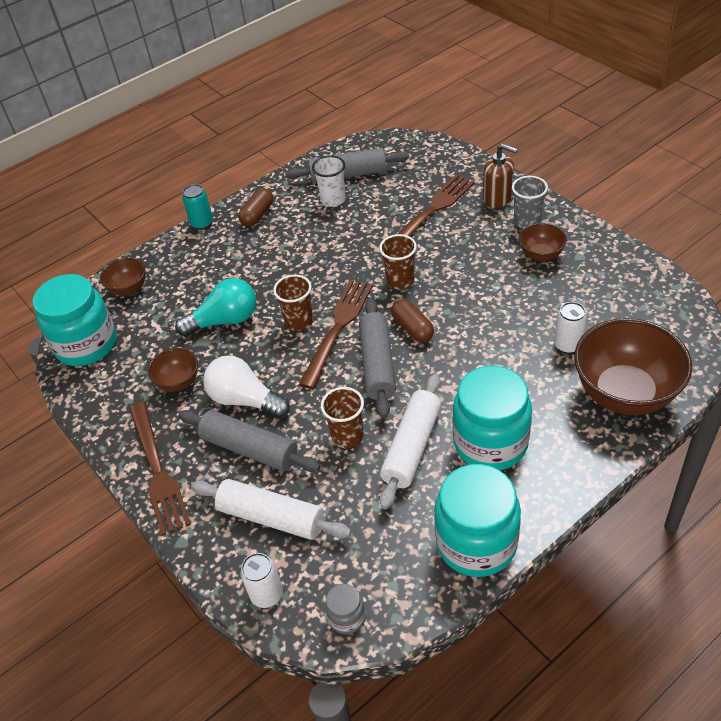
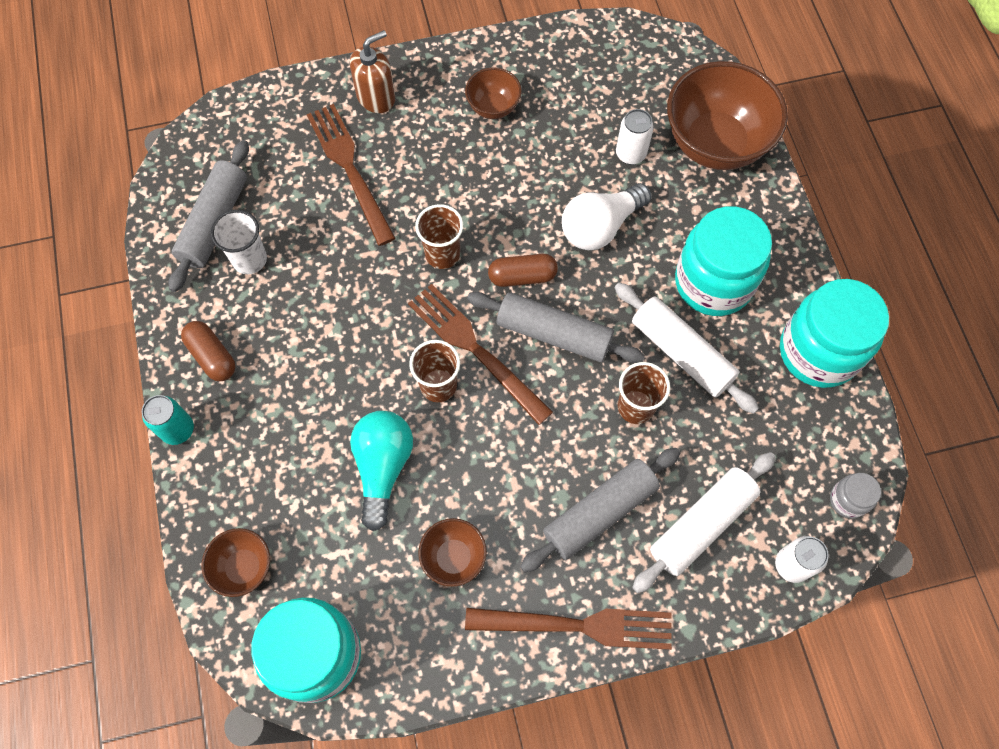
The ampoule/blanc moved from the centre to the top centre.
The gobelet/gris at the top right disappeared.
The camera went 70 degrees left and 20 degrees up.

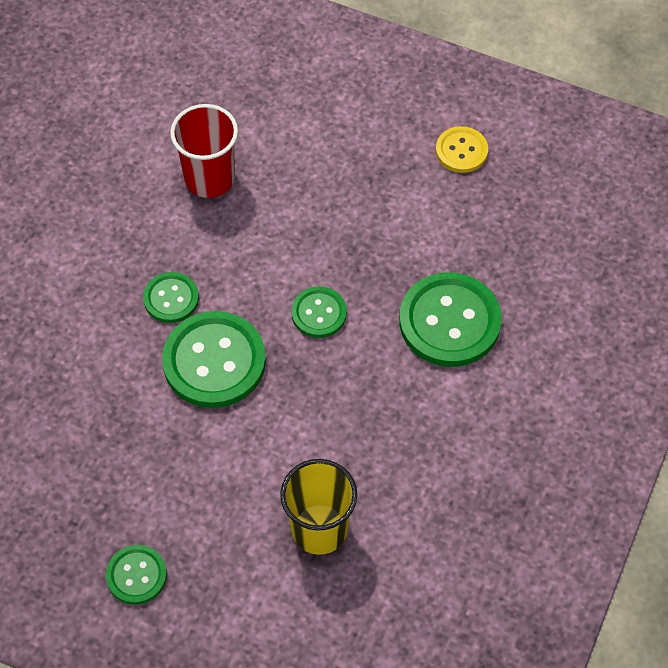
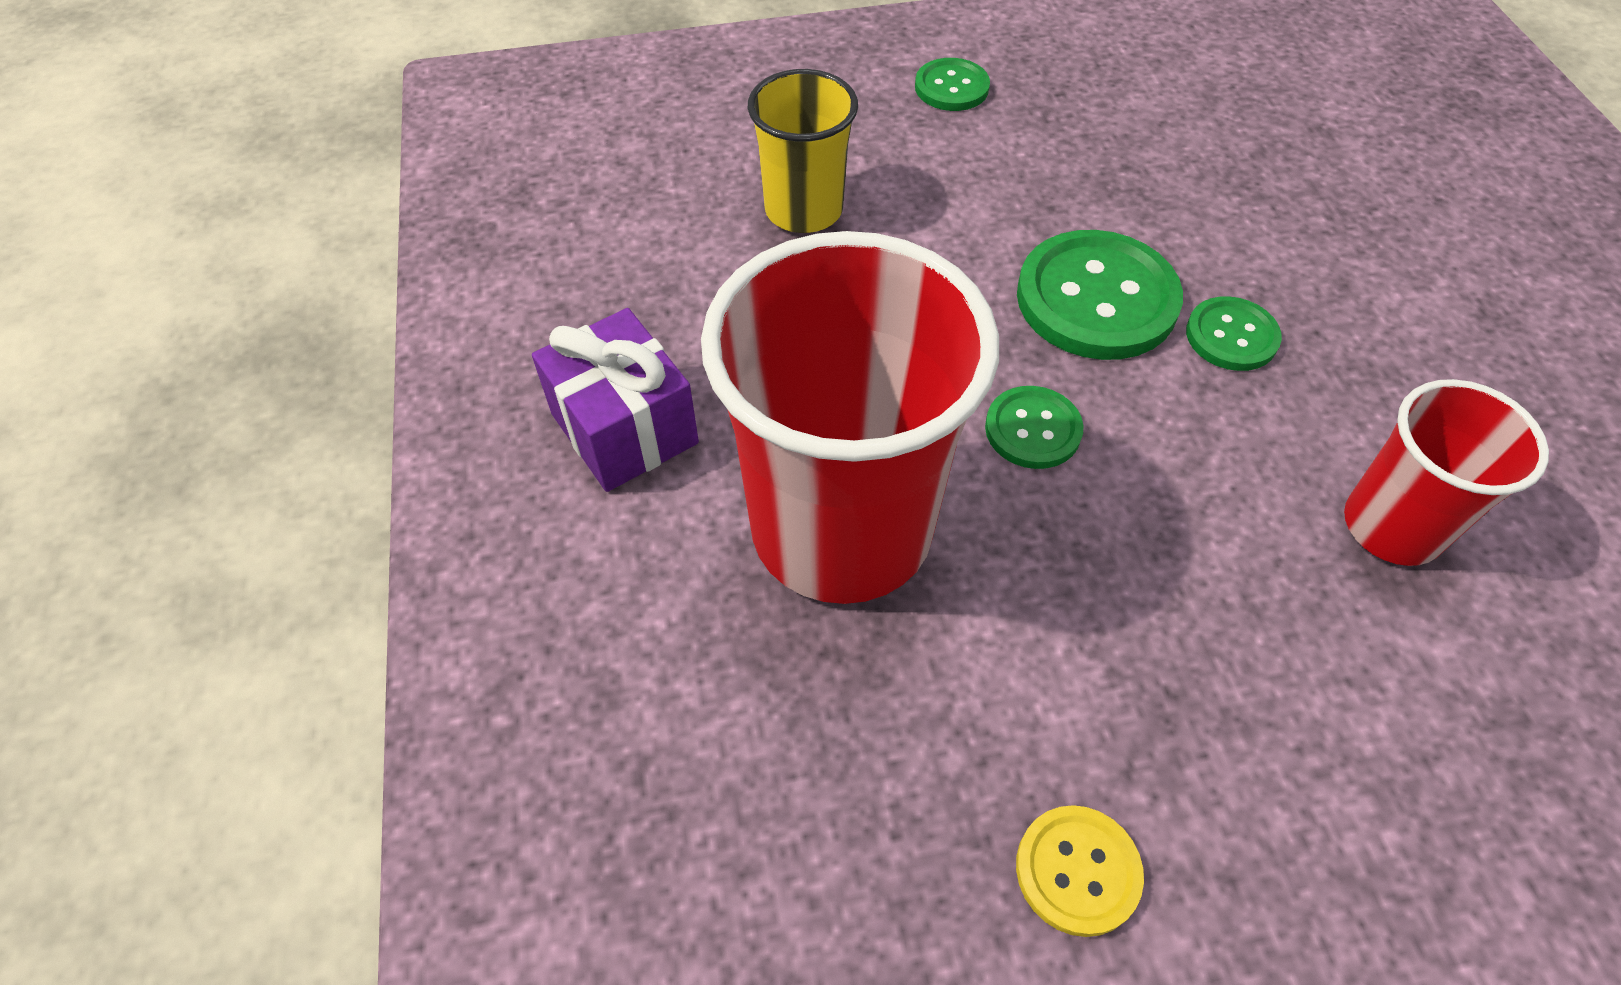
The cadeau/violet at the centre appeared.
The bouton/vert (no. 5 from left) at the middle right was replaced by the gobelet/rouge (no. 1 from left) at the centre.
The camera went 145 degrees right and 5 degrees down.

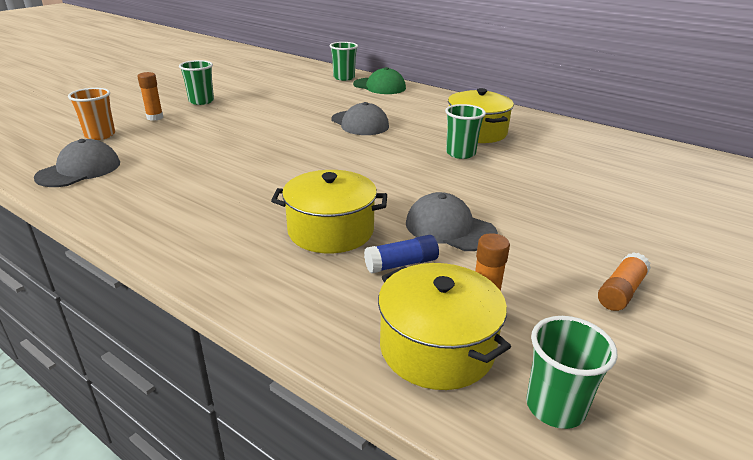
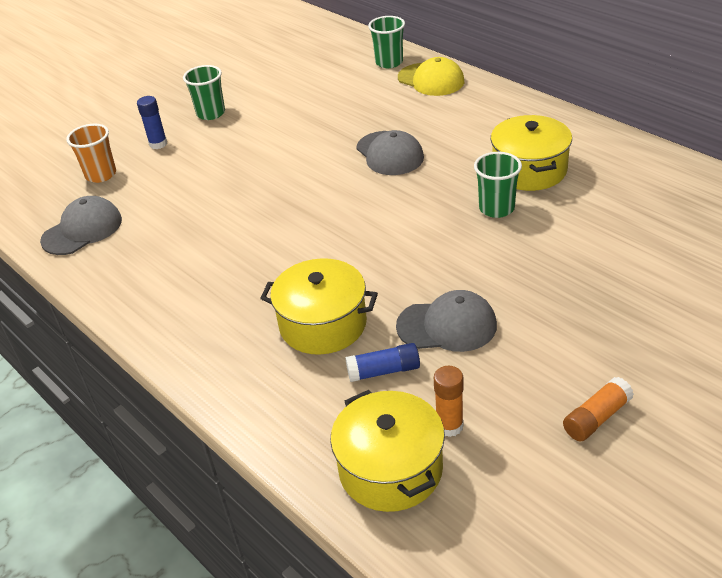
The bâton de colle/orange (no. 1 from left) at the top left became the bâton de colle/bleu (no. 1 from left) at the top left.
The casquette/gris (no. 3 from left) at the centre turned 135 degrees clockwise.
The casquette/vert at the top centre became the casquette/jaune at the top centre.
The gobelet/vert (no. 4 from left) at the bottom right disappeared.
The camera went 15 degrees right and 10 degrees up.

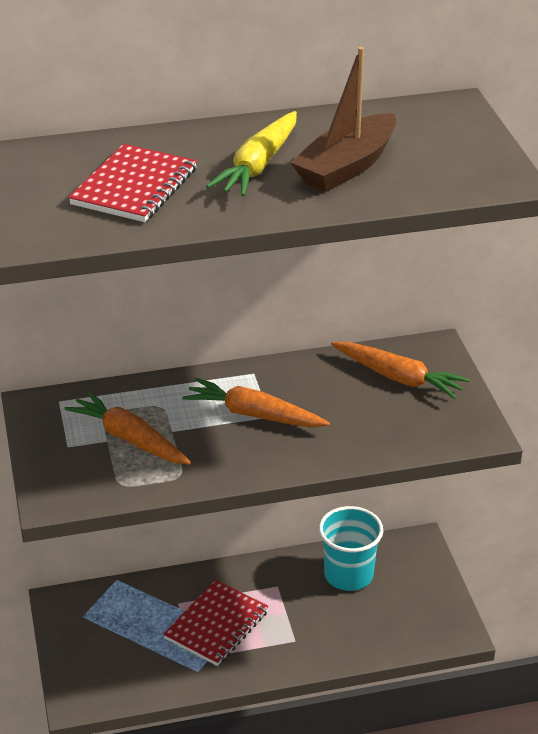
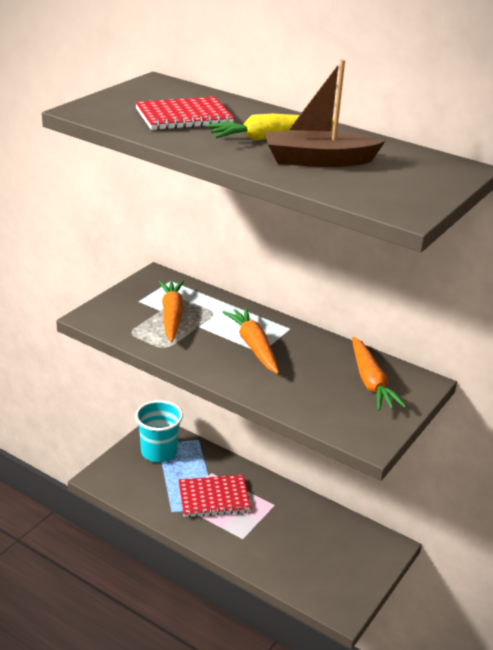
The gobelet/turquoise moved from the bottom centre to the middle left.
The camera went 45 degrees right and 5 degrees down.

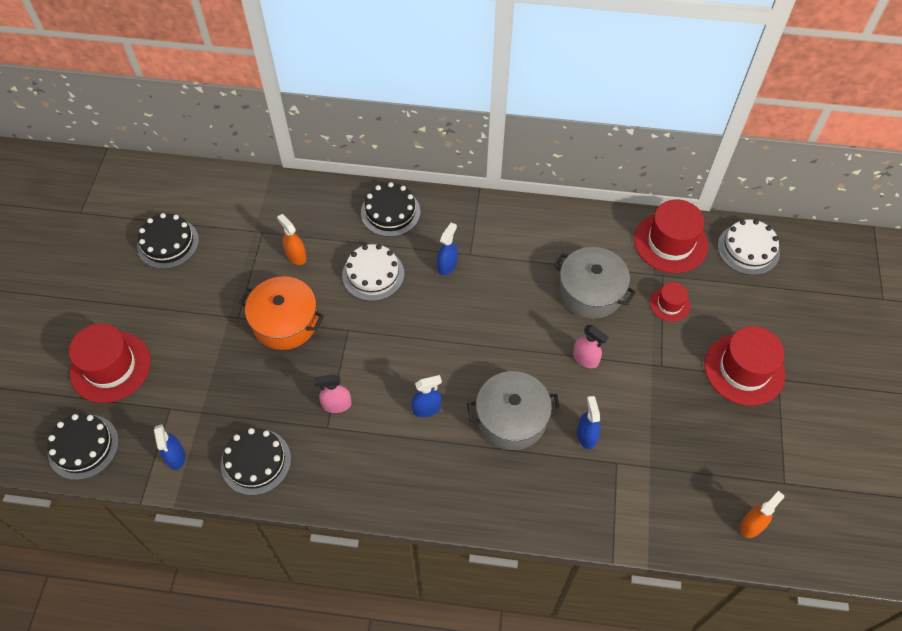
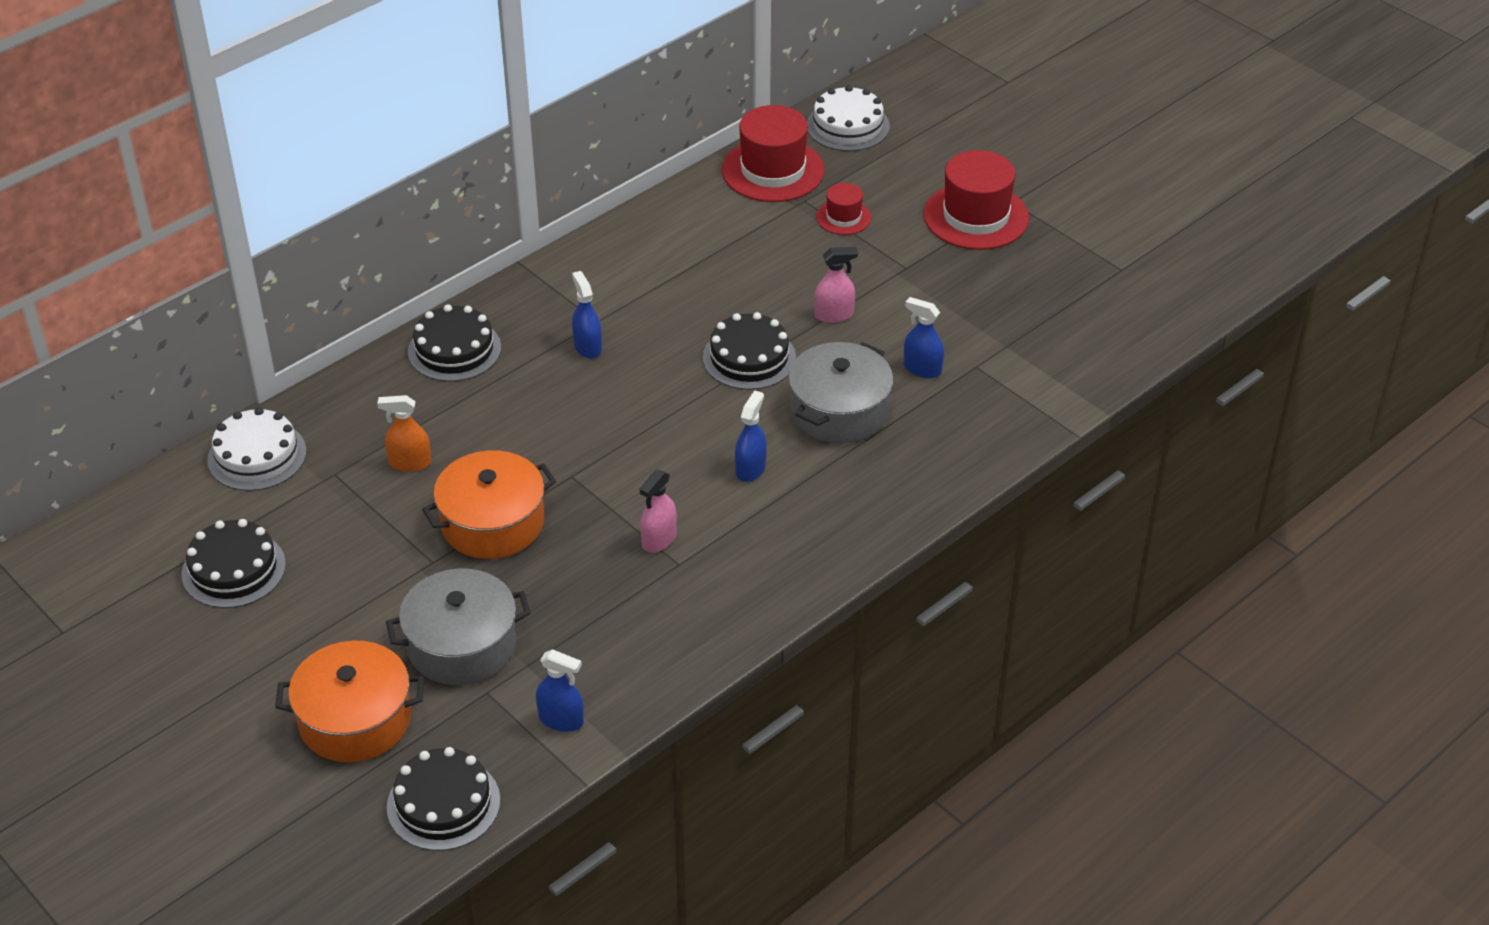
The gâteau/blanc (no. 1 from left) moved from the centre to the middle left.
The chapeau/rouge (no. 1 from left) at the middle left was replaced by the marmite/orange (no. 1 from left) at the bottom left.
The marmite/gris (no. 2 from left in the first image) moved from the centre to the bottom left.
The gâteau/noir (no. 3 from left in the first image) moved from the bottom left to the centre.
The vaporisateur/orange (no. 2 from left) at the bottom right disappeared.
The camera went 50 degrees left and 15 degrees down.

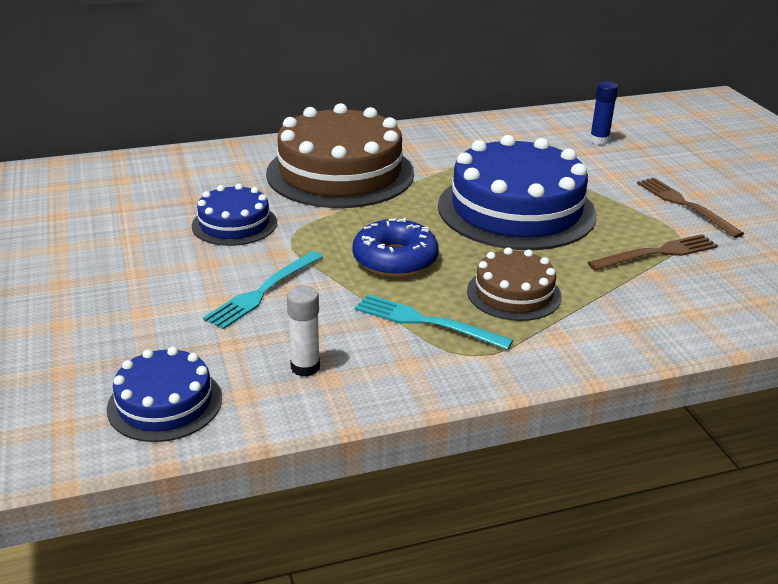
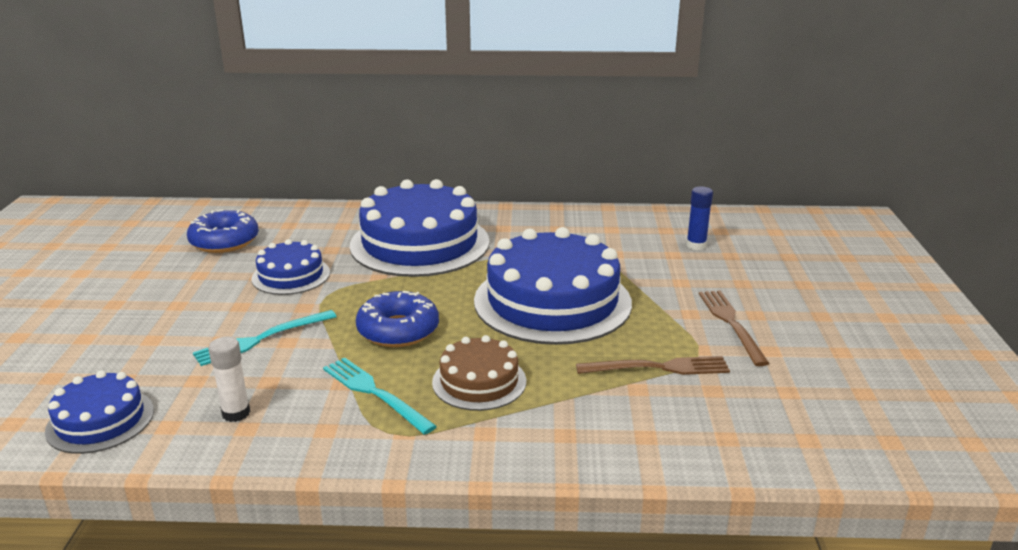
The beignet/bleu (no. 1 from left) at the middle left appeared.
The gâteau/marron (no. 1 from left) at the top centre became the gâteau/bleu (no. 3 from left) at the centre.
The camera went 20 degrees right and 5 degrees down.

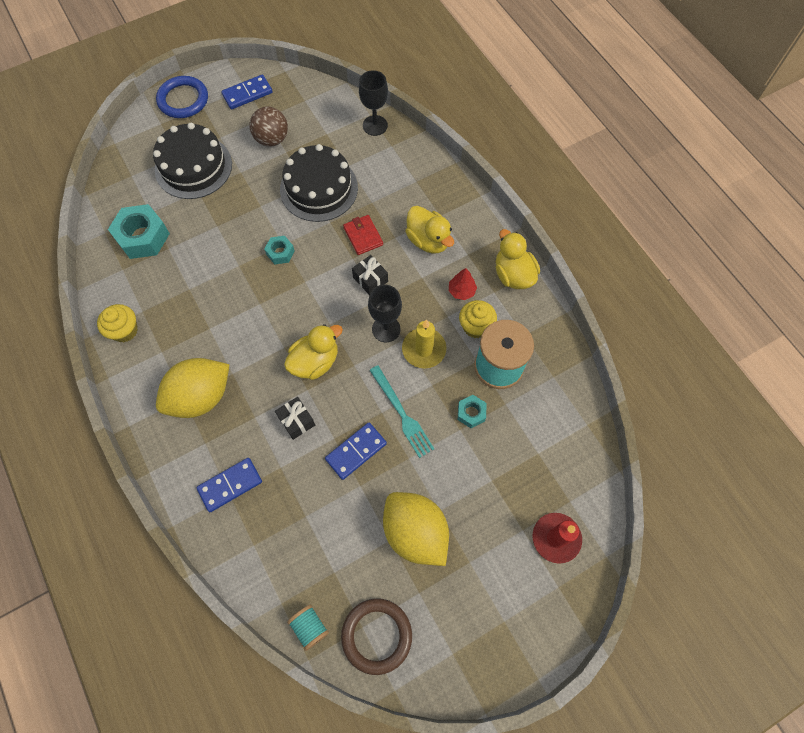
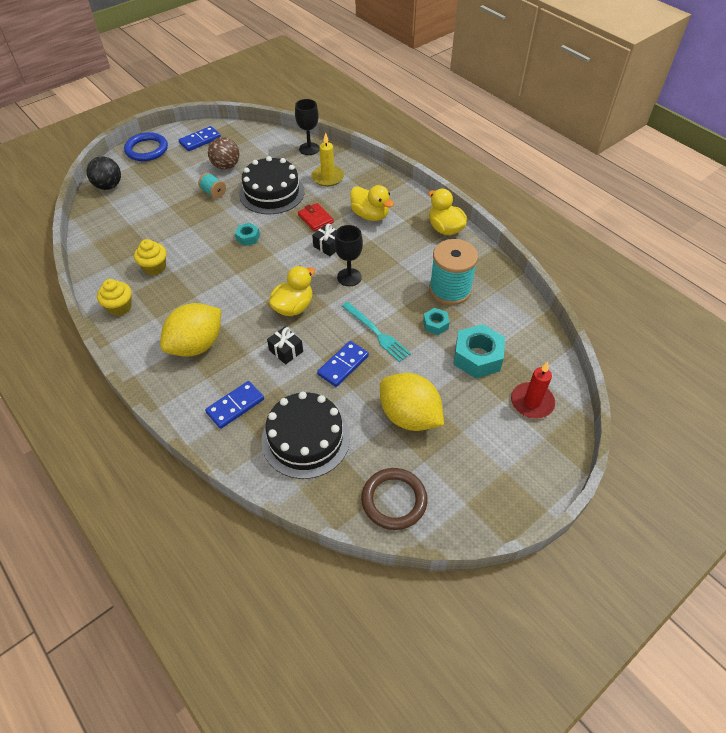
The balle/noir at the top left appeared.
The muffin/jaune (no. 2 from left) moved from the centre to the middle left.
The bobine/turquoise (no. 1 from left) moved from the bottom centre to the top left.
The gâteau/noir (no. 1 from left in the first image) moved from the top left to the centre.
The bougie/jaune moved from the centre to the top centre.
The écrou/turquoise (no. 1 from left in the first image) moved from the top left to the centre.
The arbre/rouge at the centre disappeared.
The camera went 10 degrees left and 15 degrees down.

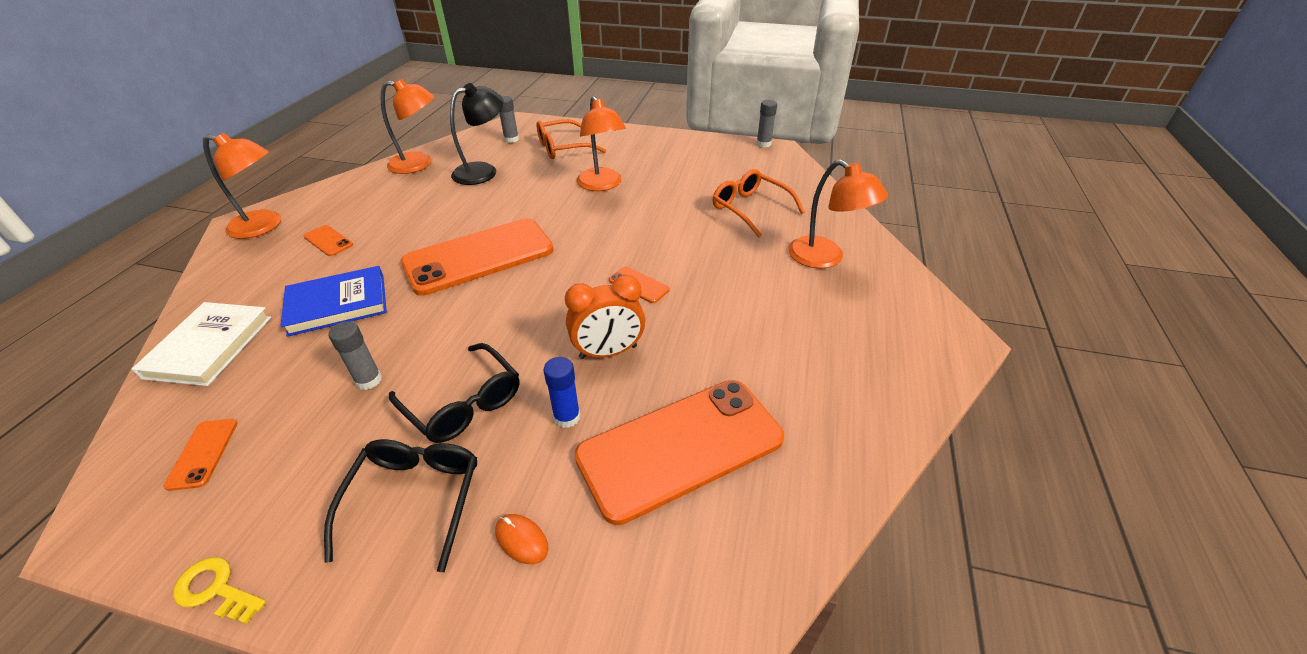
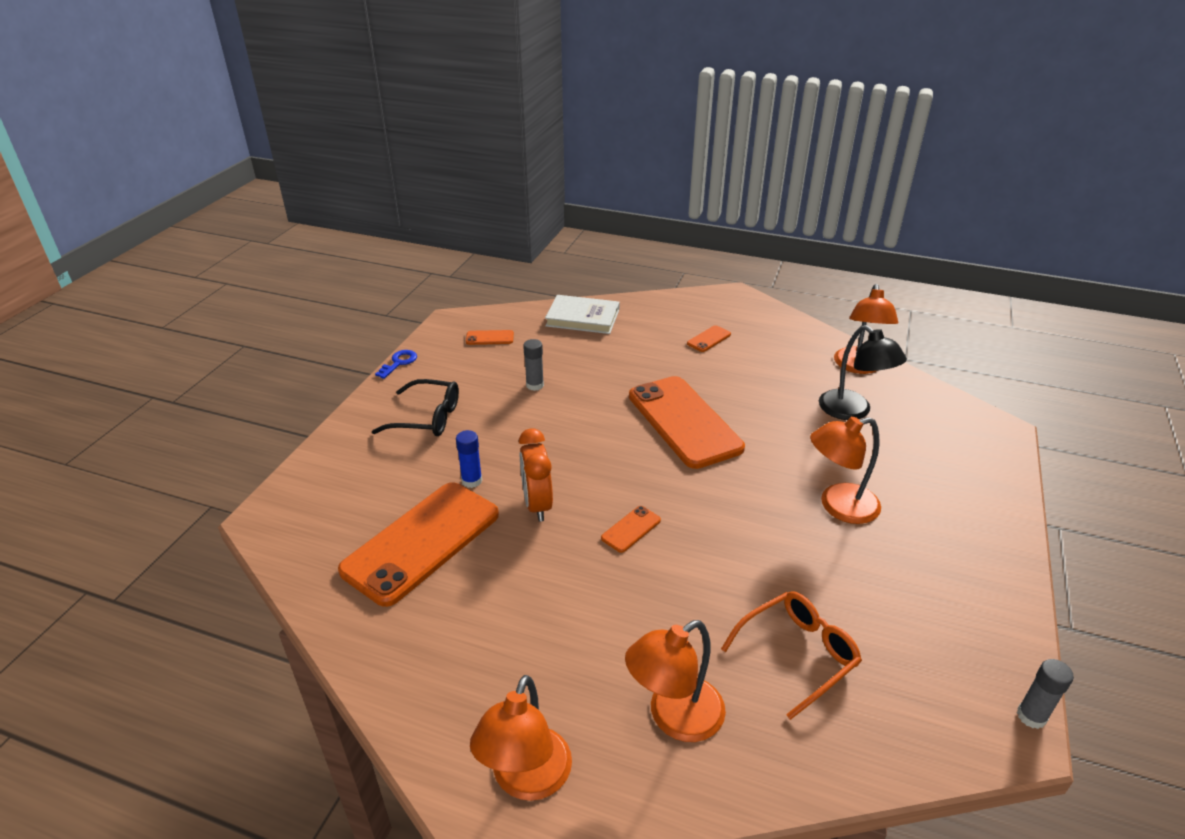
The téléphone/orange (no. 5 from left in the first image) at the bottom centre turned 60 degrees clockwise.
The clé/jaune at the bottom left became the clé/bleu at the centre.
The lampe/orange (no. 1 from left) moved from the top left to the bottom centre.
The livre/bleu at the middle left disappeared.
The lunettes/noir (no. 2 from left) at the centre disappeared.
The souris/orange at the bottom centre disappeared.
The bâton de colle/gris (no. 2 from left) at the top centre disappeared.
The lunettes/orange (no. 1 from left) at the top centre disappeared.
The camera went 95 degrees right and 5 degrees down.

